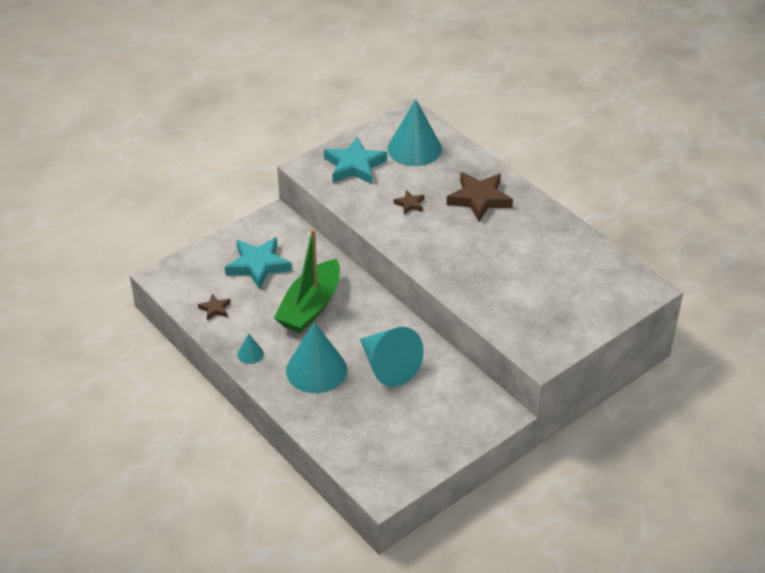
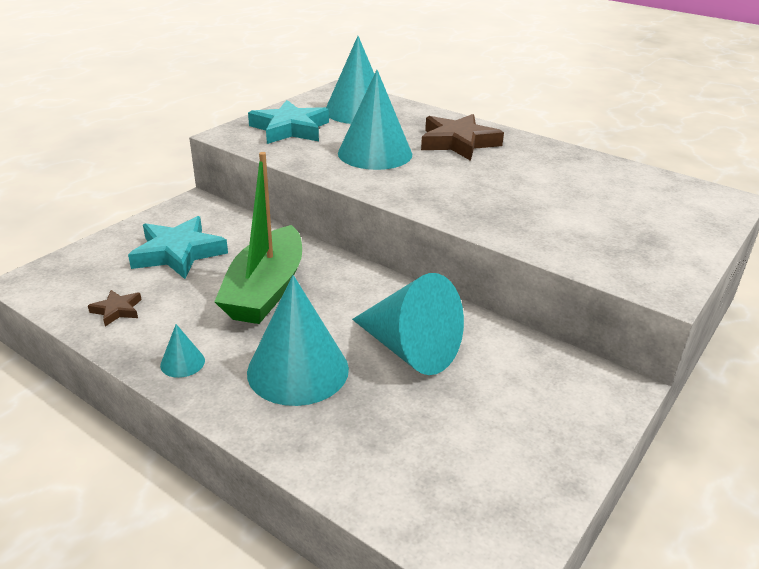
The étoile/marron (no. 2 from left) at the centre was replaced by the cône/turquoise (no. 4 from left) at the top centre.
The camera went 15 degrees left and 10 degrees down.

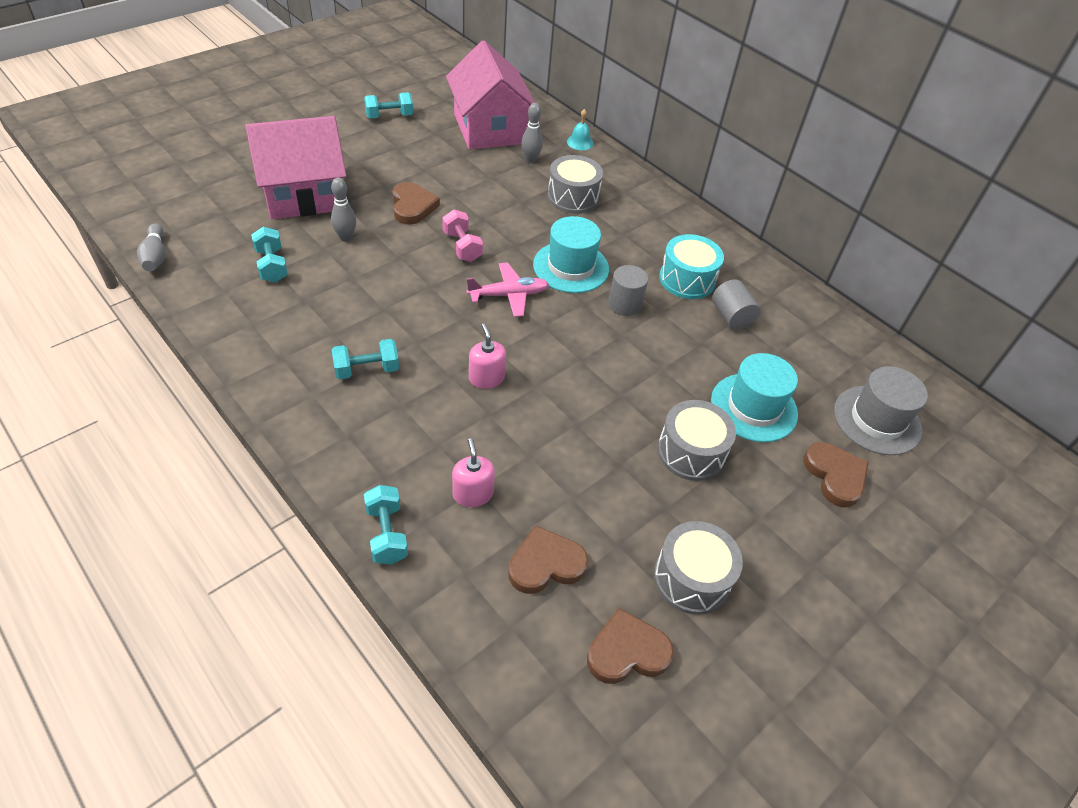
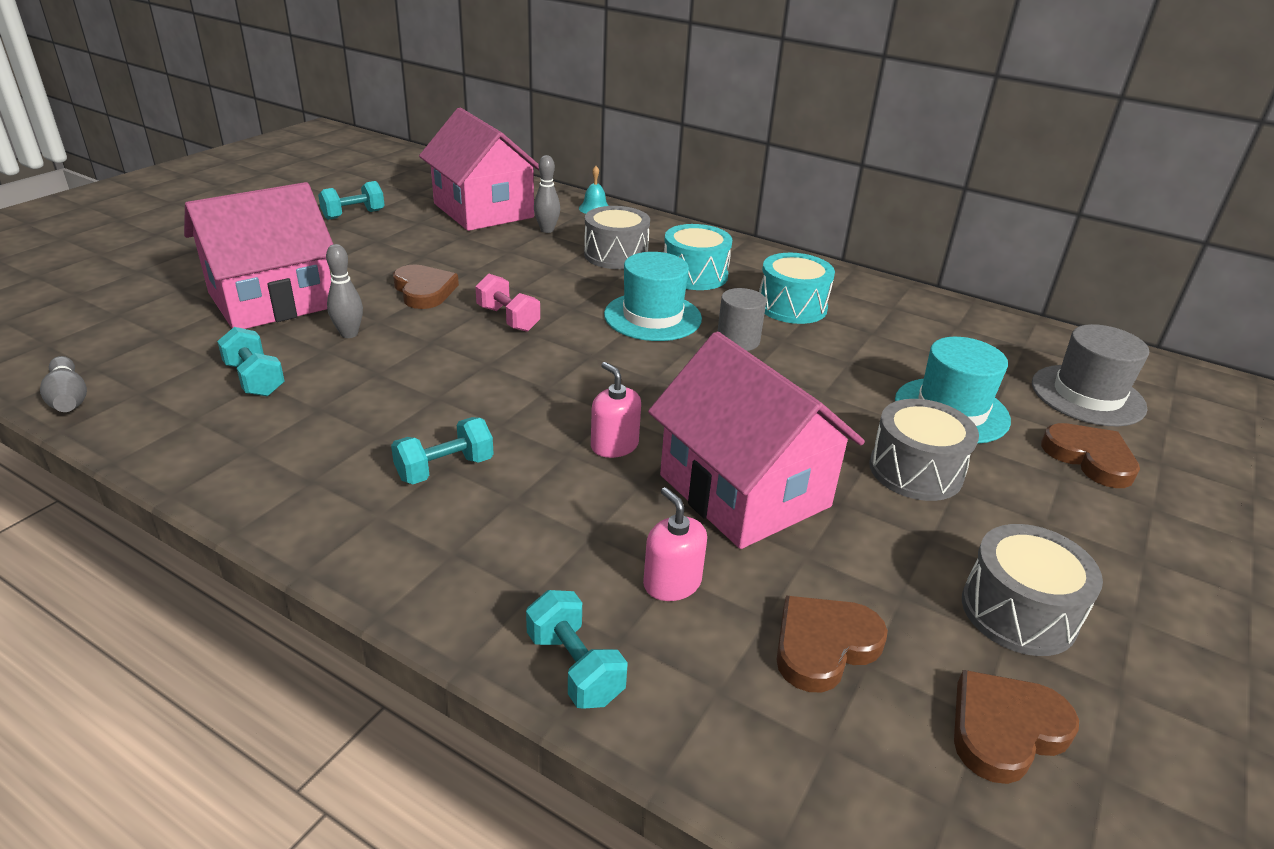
The maison/rose (no. 3 from left) at the centre appeared.
The tambour/turquoise (no. 1 from left) at the top centre appeared.
The avion/rose at the centre disappeared.
The cylindre/gris (no. 2 from left) at the middle right disappeared.
The camera went 15 degrees left and 15 degrees down.

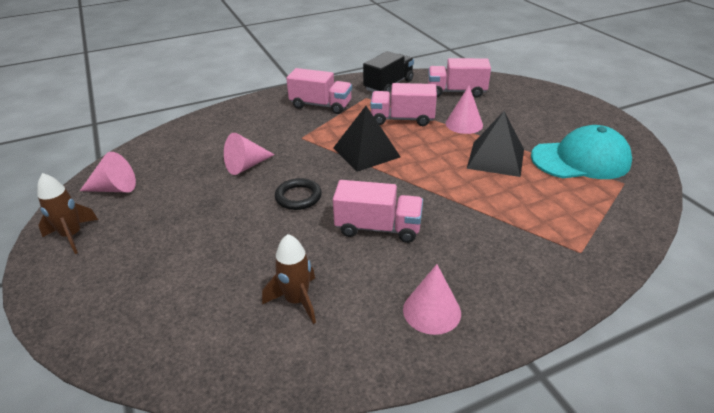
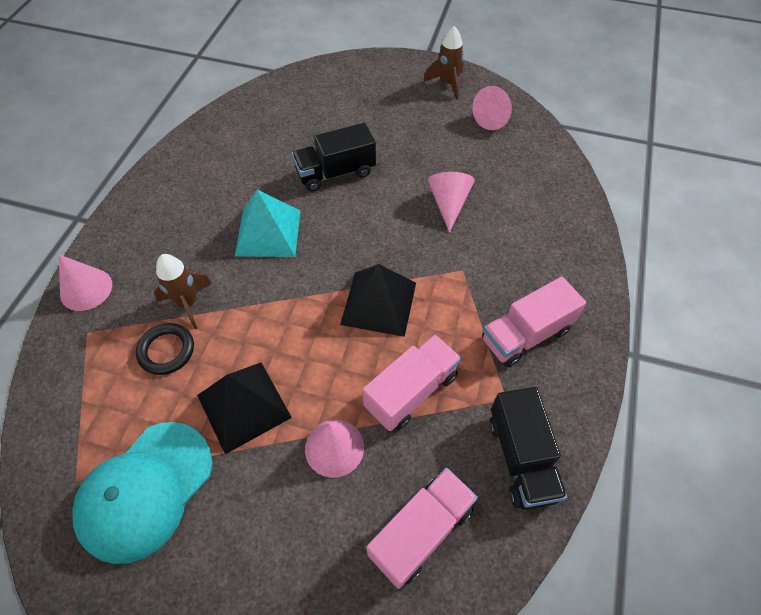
The cône/rose (no. 3 from left in the first image) moved from the bottom centre to the middle left.
The anneau/noir moved from the centre to the middle left.
The fusée/marron (no. 2 from left in the first image) moved from the bottom centre to the middle left.
The camion/rose (no. 2 from left) at the centre was replaced by the pyramide/turquoise at the centre.
The camion/noir (no. 1 from left) at the top centre appeared.
The camera went 130 degrees right and 20 degrees up.

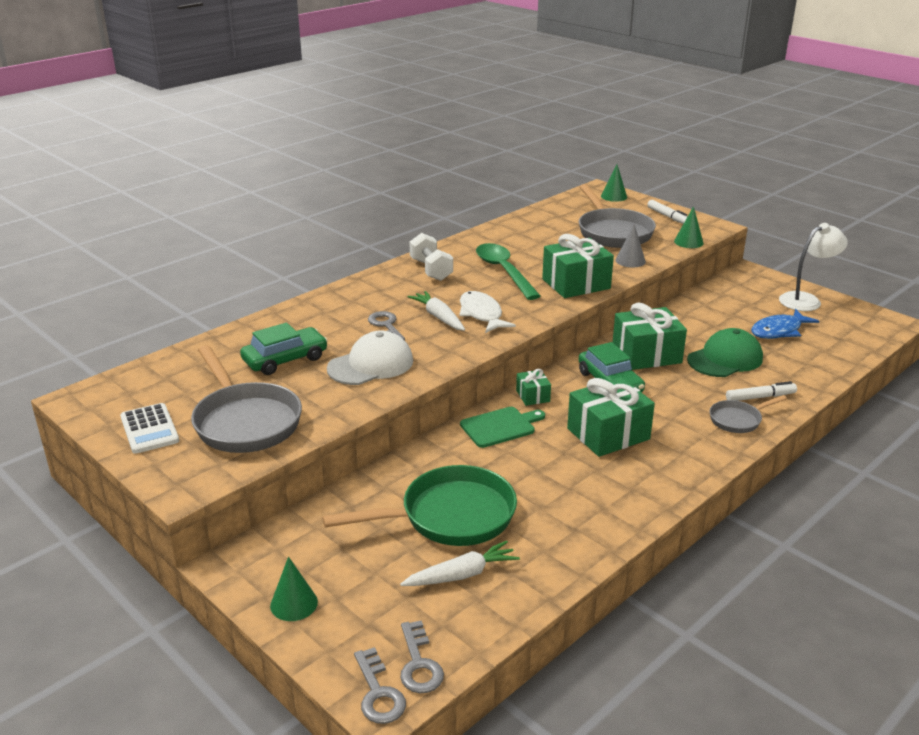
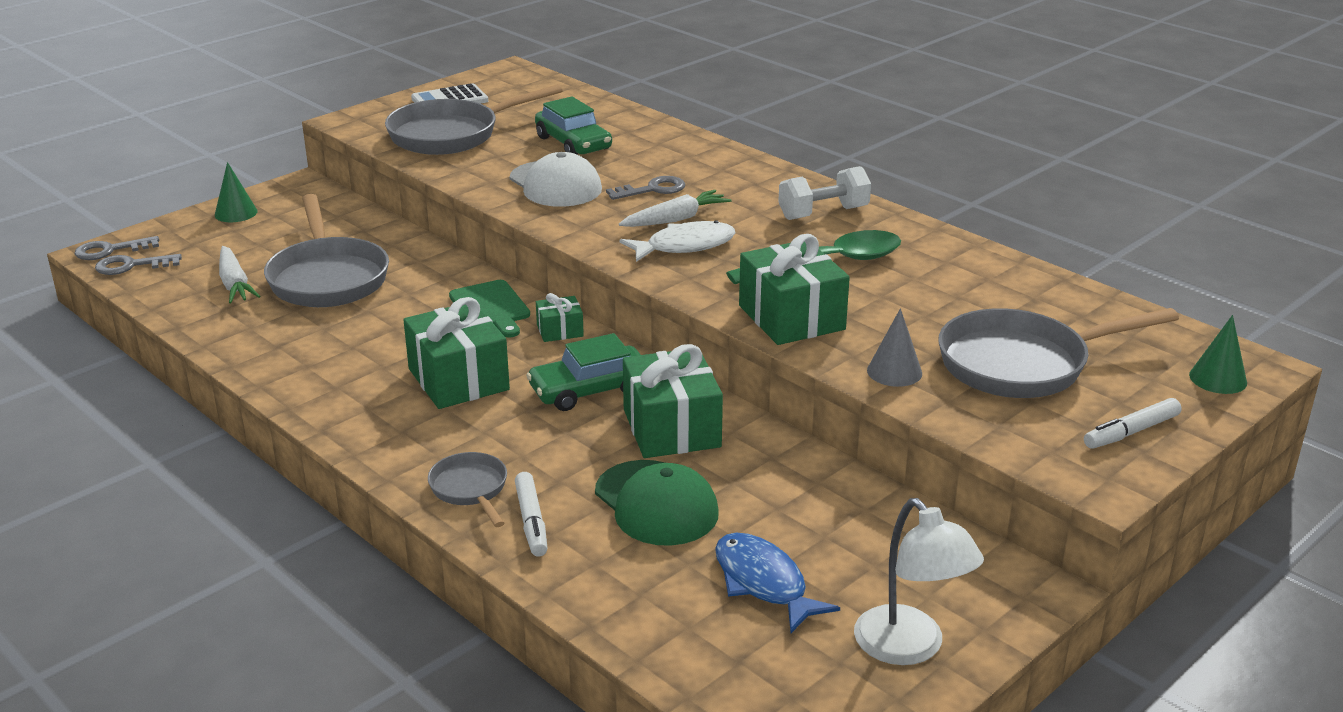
The poêle/vert at the bottom centre became the poêle/gris (no. 1 from left) at the middle left.
The cône/vert (no. 3 from left) at the top right disappeared.
The camera went 90 degrees right and 0 degrees up.

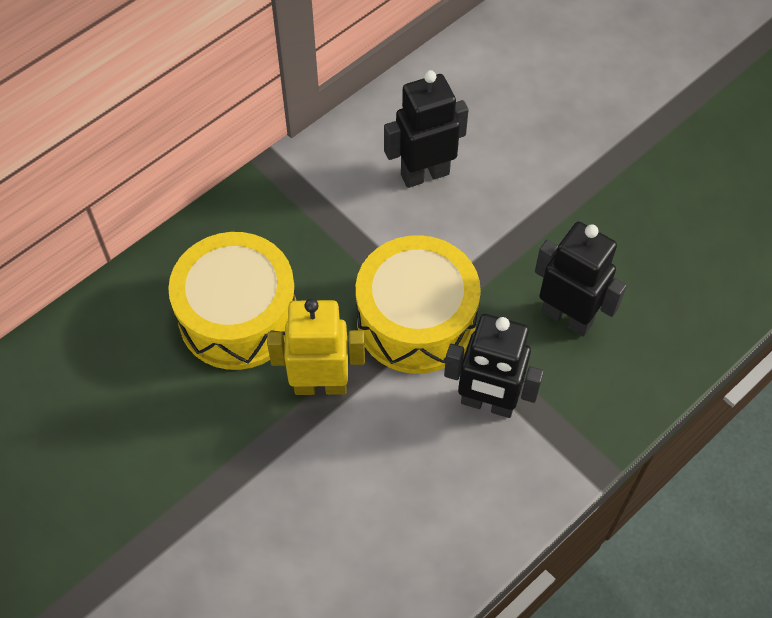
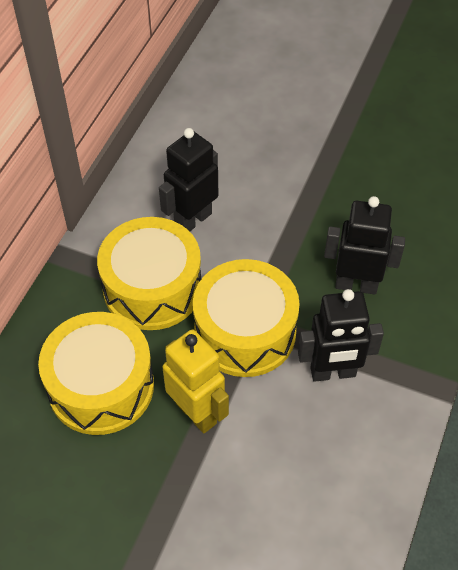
The tambour/jaune (no. 2 from left) at the middle left appeared.
The robot/jaune at the centre turned 75 degrees clockwise.
The camera went 25 degrees left and 5 degrees down.

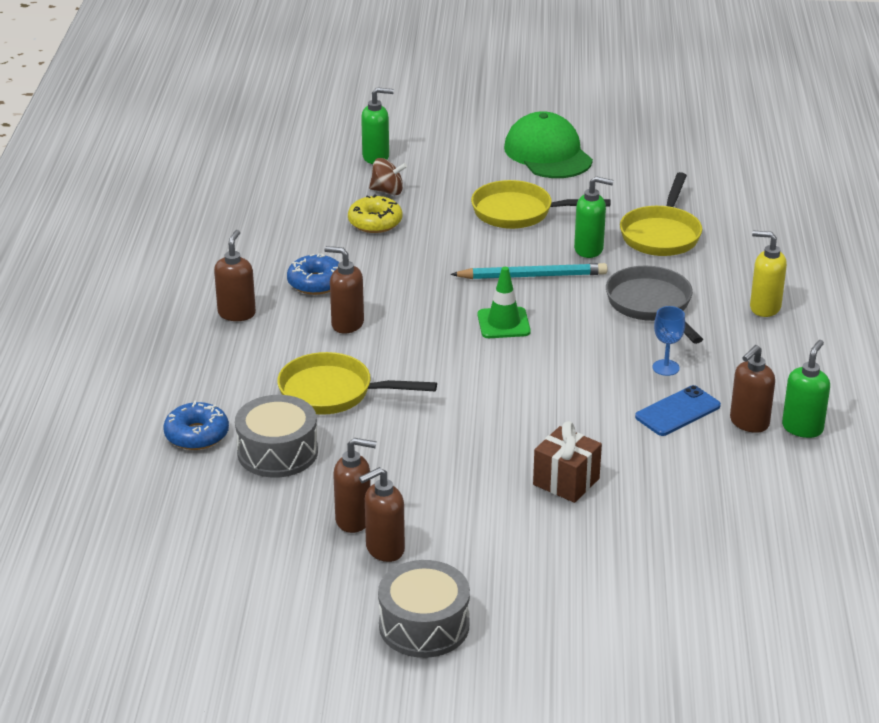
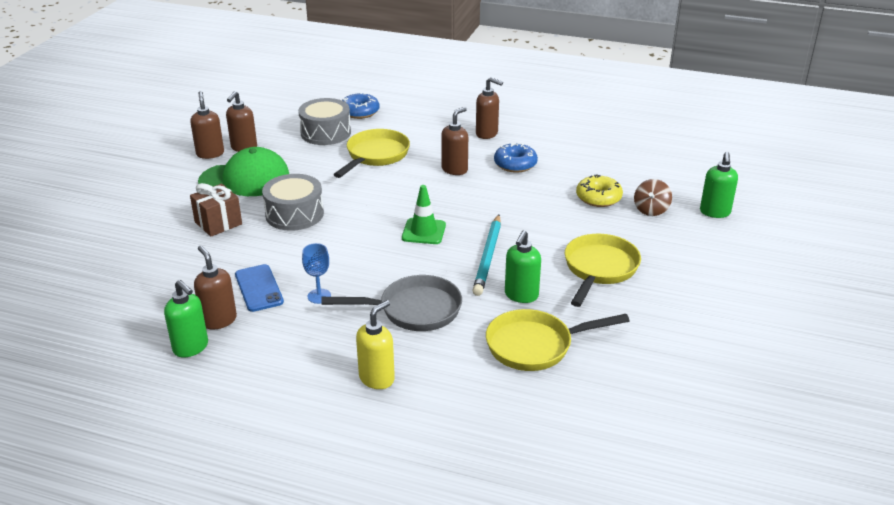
The casquette/vert moved from the top centre to the middle left.
The tambour/gris (no. 2 from left in the first image) moved from the bottom centre to the middle left.
The poêle/jaune (no. 3 from left in the first image) at the top right turned 45 degrees counterclockwise.
The camera went 105 degrees right and 0 degrees up.

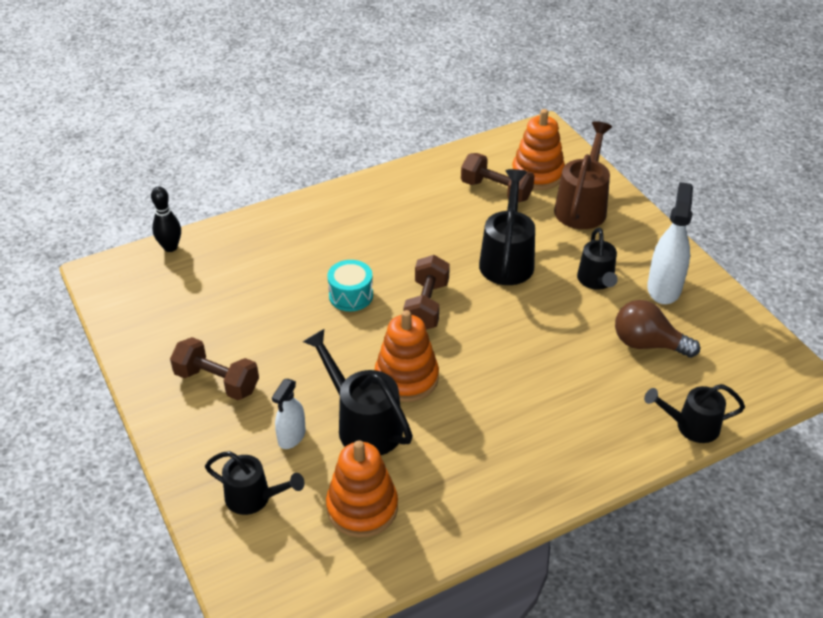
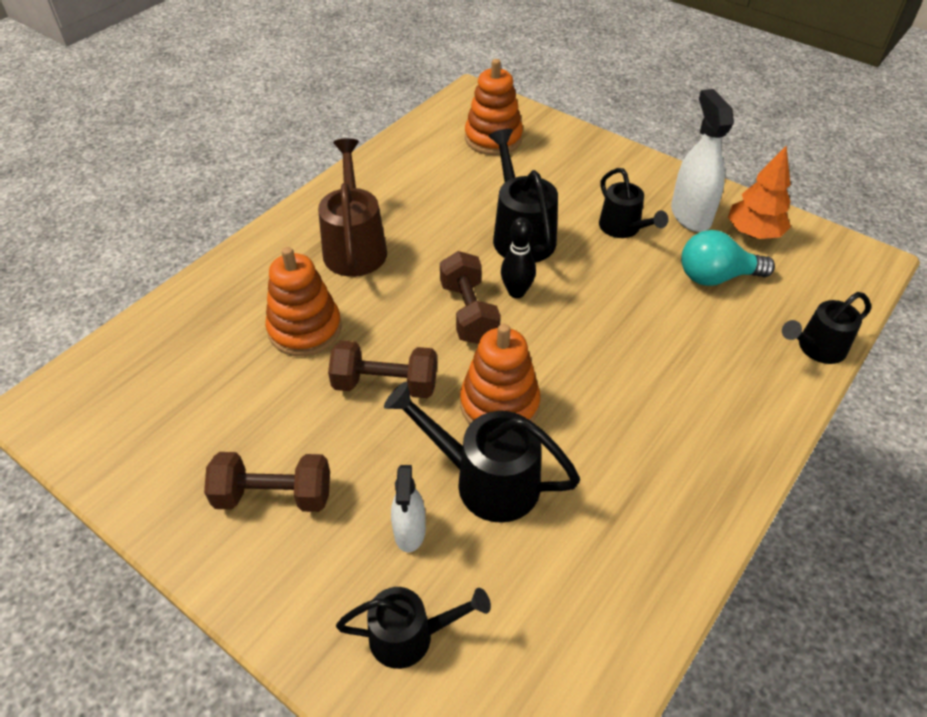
The jouet à empiler/orange (no. 1 from left) moved from the bottom centre to the middle left.
The arrosoir/marron moved from the top right to the top centre.
The haltère/marron (no. 3 from left in the first image) moved from the top centre to the centre.
The quille/noir moved from the middle left to the centre.
The ampoule/marron at the middle right became the ampoule/turquoise at the middle right.
The arbre/orange at the top right appeared.
The tambour/turquoise at the centre disappeared.
The camera went 25 degrees left and 5 degrees up.

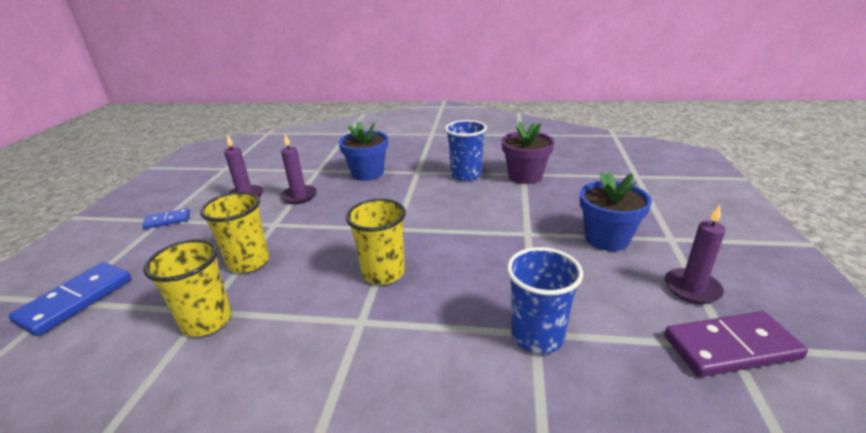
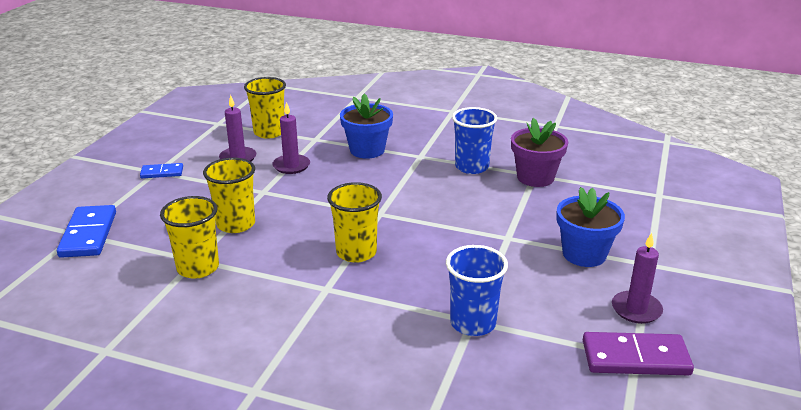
The domino/bleu (no. 1 from left) at the bottom left turned 45 degrees counterclockwise.
The gobelet/jaune (no. 3 from left) at the top left appeared.
The camera went 10 degrees right and 0 degrees up.

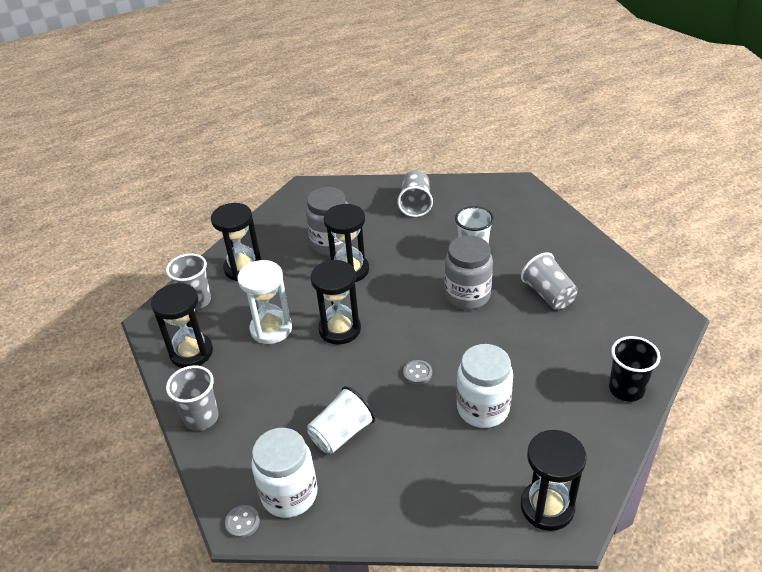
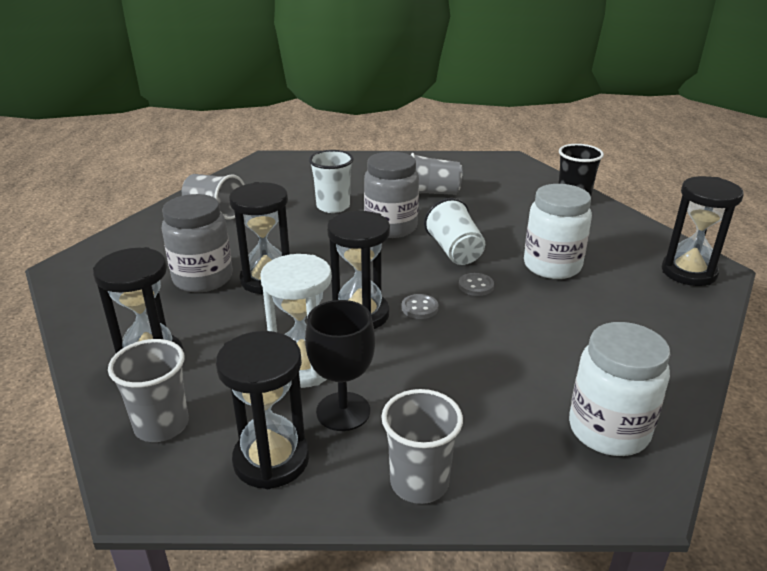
The verre à pied/noir at the centre appeared.
The bouton/gris (no. 1 from left) moved from the bottom left to the centre.
The gobelet/blanc (no. 1 from left in the first image) moved from the bottom centre to the centre.
The camera went 65 degrees left and 10 degrees down.

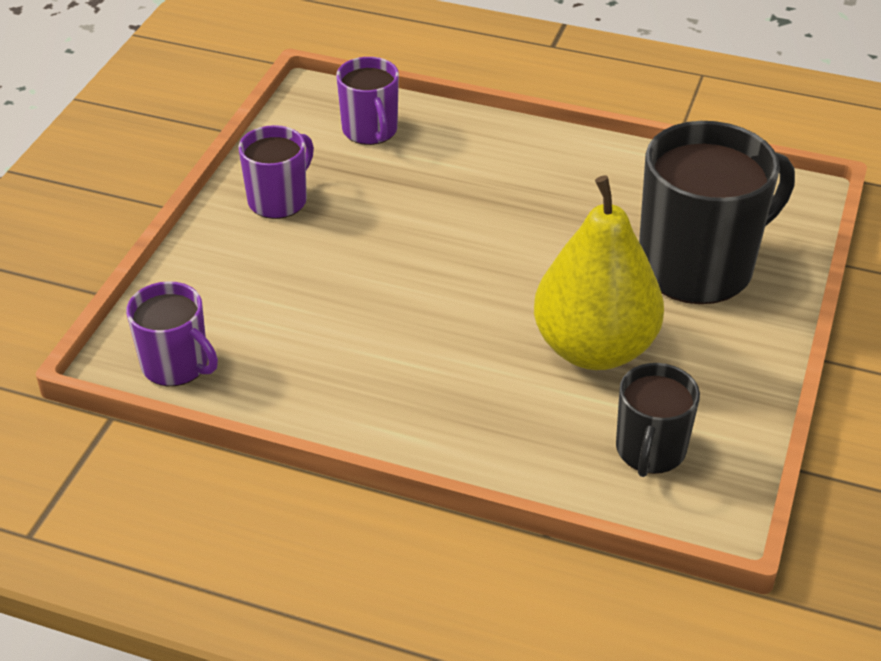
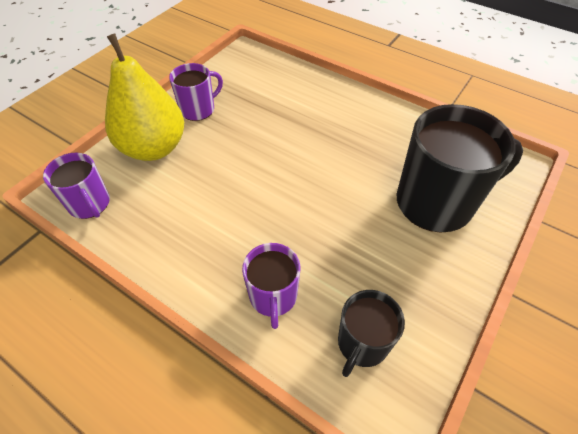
The poire/jaune moved from the middle right to the top left.
The tasse/violet (no. 3 from left) moved from the top centre to the centre.
The camera went 15 degrees right and 10 degrees up.

